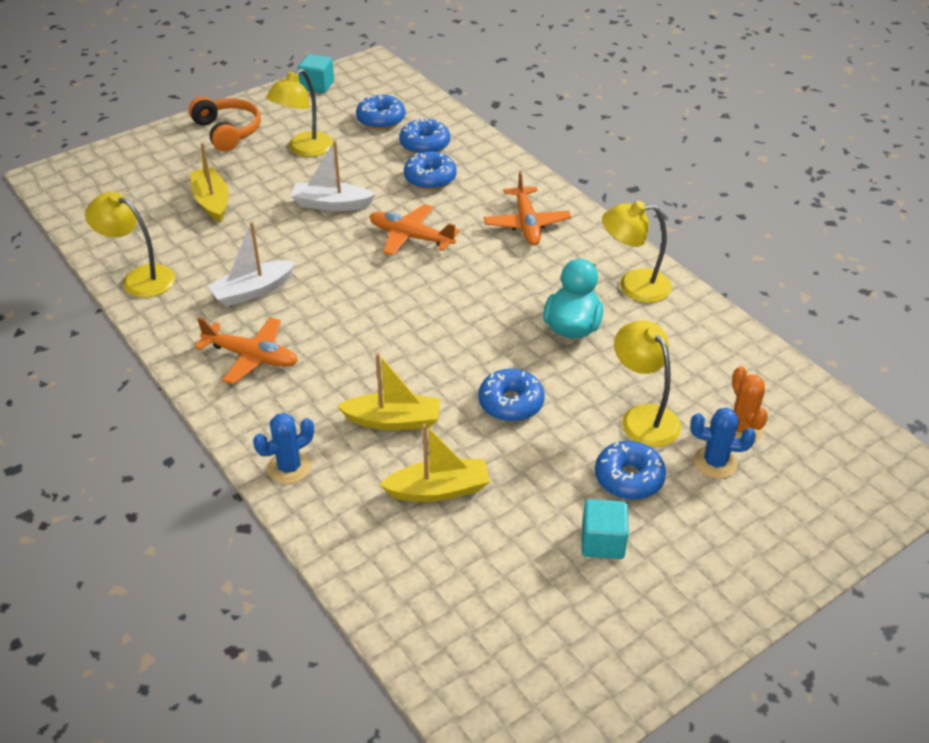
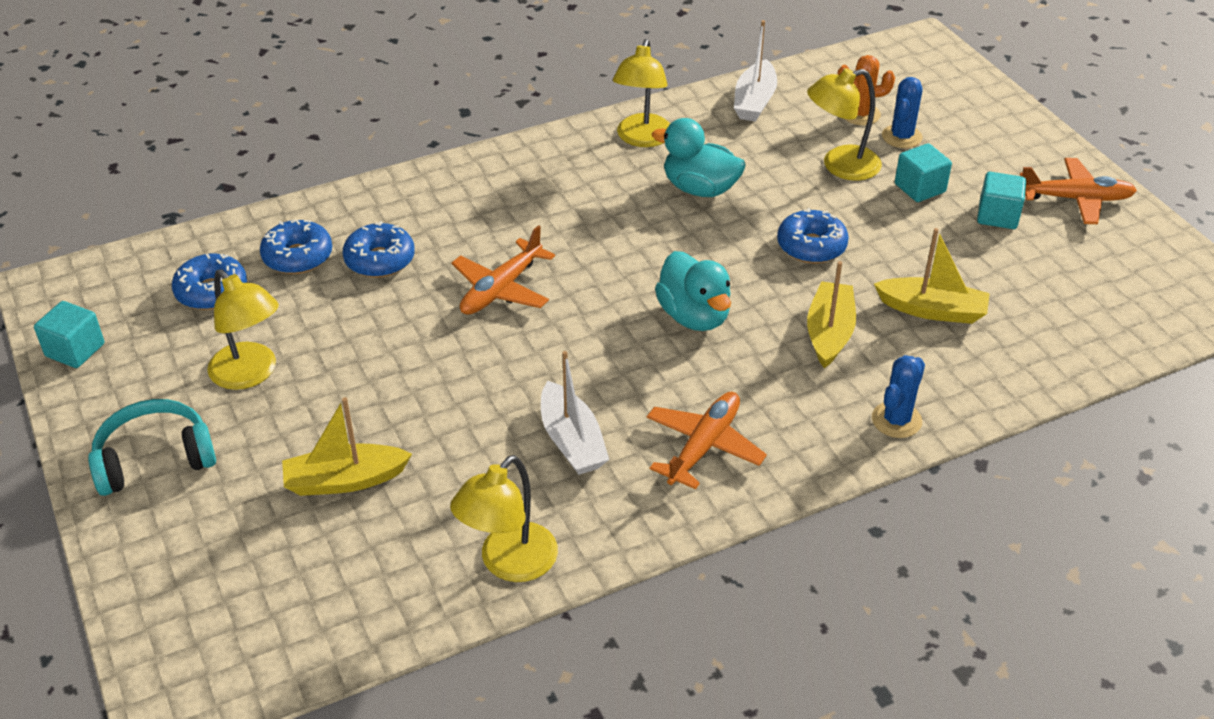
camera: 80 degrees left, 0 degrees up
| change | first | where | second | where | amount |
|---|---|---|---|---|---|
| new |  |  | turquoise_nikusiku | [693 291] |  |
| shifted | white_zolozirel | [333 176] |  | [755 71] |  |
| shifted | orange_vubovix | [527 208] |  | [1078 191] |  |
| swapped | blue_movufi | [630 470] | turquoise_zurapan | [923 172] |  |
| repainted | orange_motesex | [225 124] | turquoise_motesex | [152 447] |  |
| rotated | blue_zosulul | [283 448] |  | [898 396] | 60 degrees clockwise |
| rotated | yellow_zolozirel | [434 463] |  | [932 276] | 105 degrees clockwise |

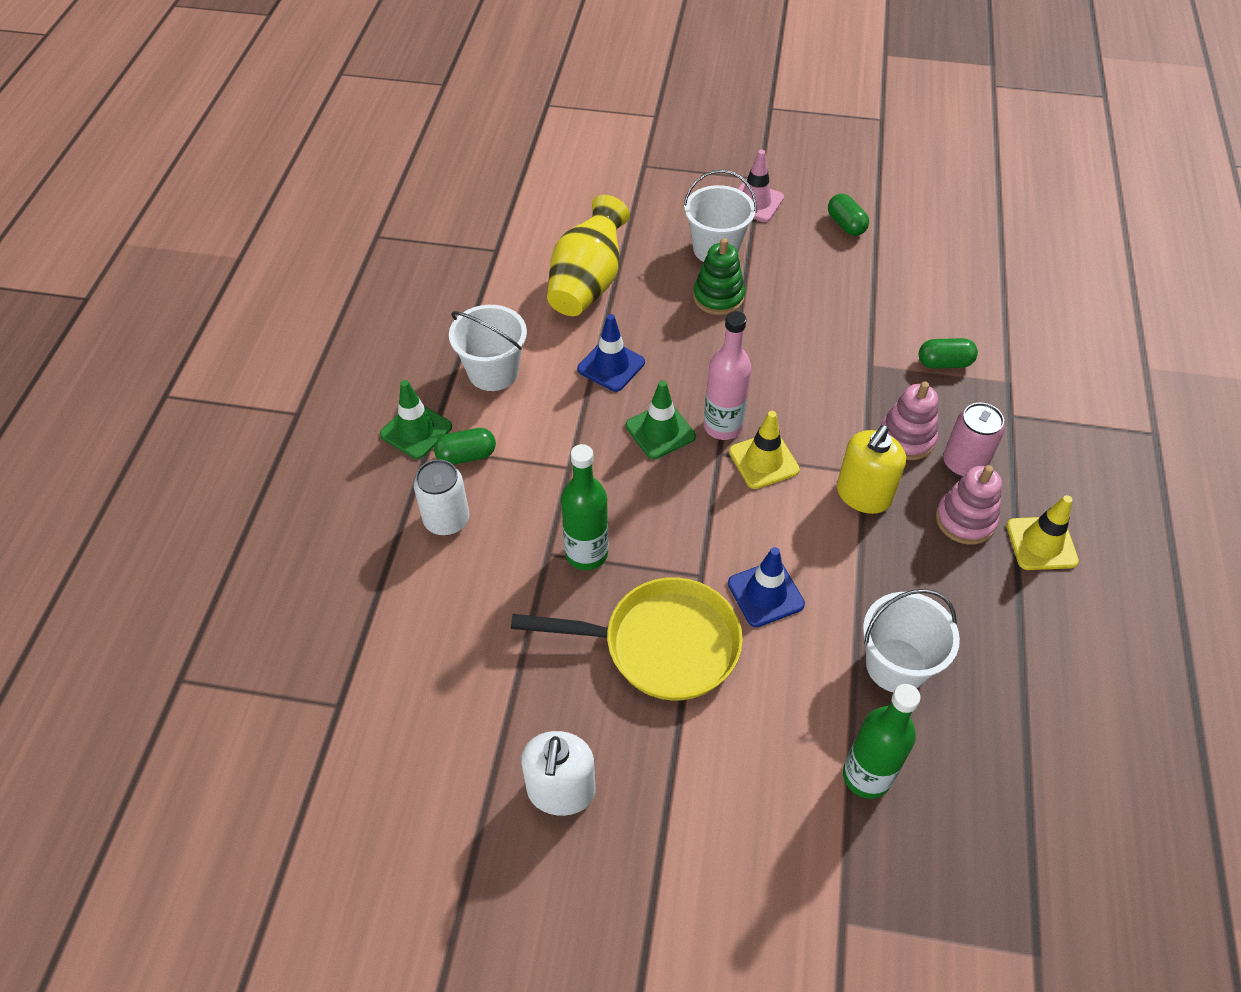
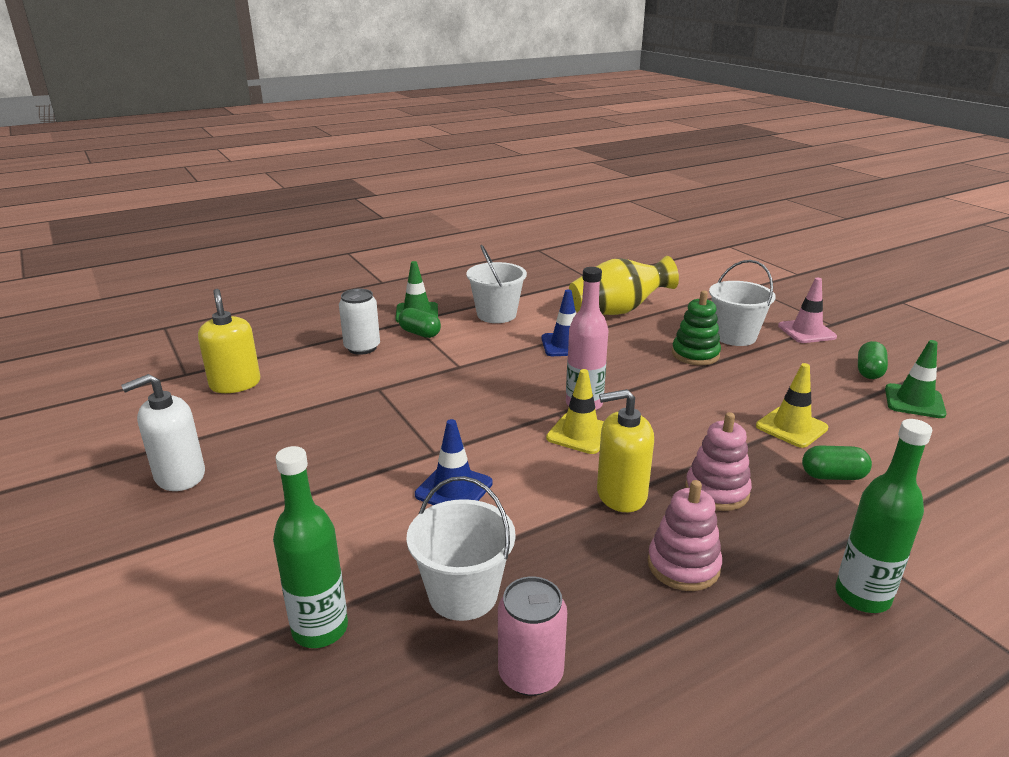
camera: 50 degrees right, 25 degrees down
| change | first | where | second | where | amount |
|---|---|---|---|---|---|
| gone | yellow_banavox | [627 639] |  |  |  |
| new |  |  | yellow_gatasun | [229 341] |  |
| shifted | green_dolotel | [584 507] |  | [883 516] |  |
| shifted | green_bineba | [661 419] |  | [916 379] |  |
| shifted | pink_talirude | [974 440] |  | [532 636] |  |
| shifted | yellow_bineba | [1043 532] |  | [792 405] |  |
| rotated | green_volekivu | [948 353] |  | [837 462] | 45 degrees counterclockwise |

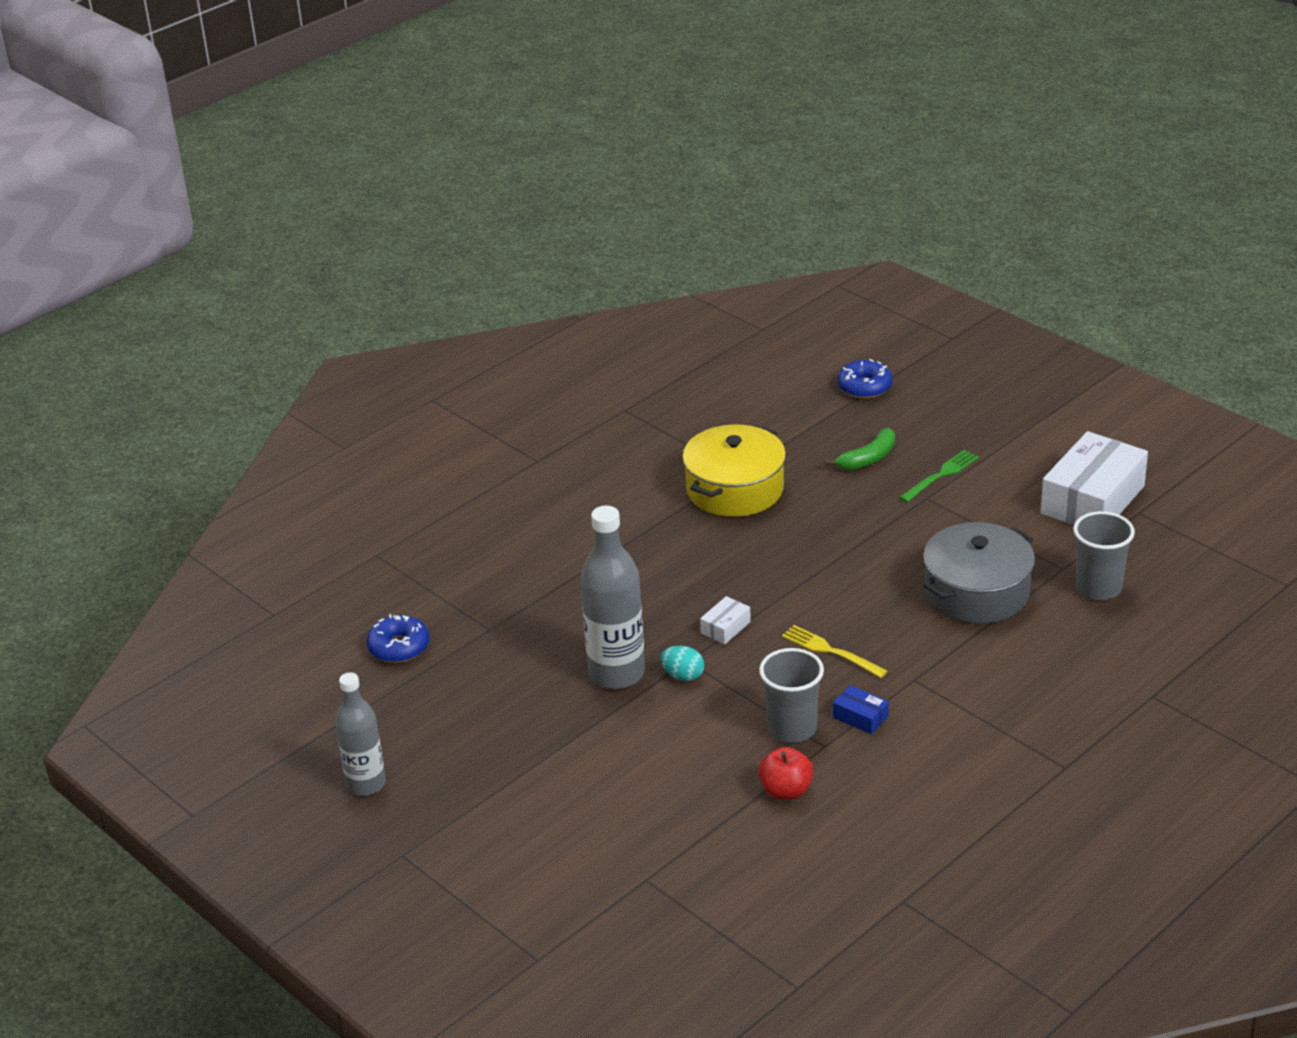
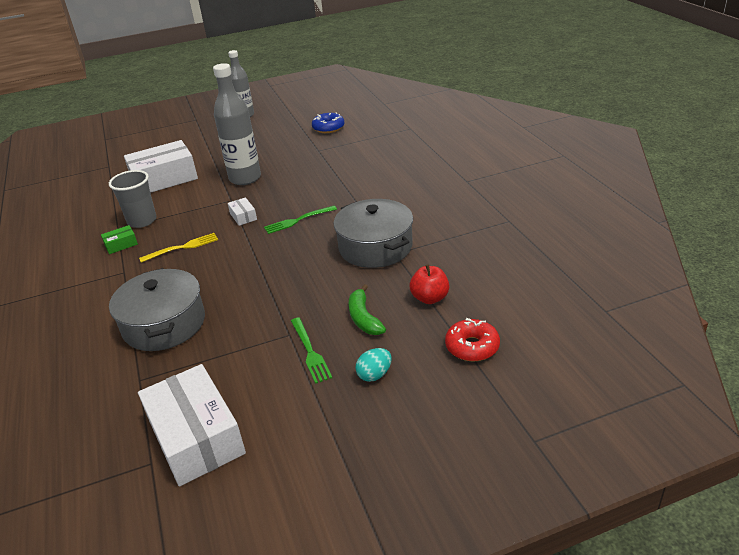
camera: 115 degrees right, 0 degrees up
| change | first | where | second | where | amount |
|---|---|---|---|---|---|
| gone | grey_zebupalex | [1104 555] |  |  |  |
| new |  |  | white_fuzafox | [161 166] |  |
| new |  |  | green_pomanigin | [300 220] |  |
| shifted | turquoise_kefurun | [682 663] |  | [374 365] |  |
| shifted | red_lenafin | [786 773] |  | [429 284] |  |
| repainted | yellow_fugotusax | [734 471] | grey_fugotusax | [373 233] |  |
| repainted | blue_fuzafox | [861 709] | green_fuzafox | [119 239] |  |
| repainted | blue_movufi | [864 379] | red_movufi | [472 339] |  |

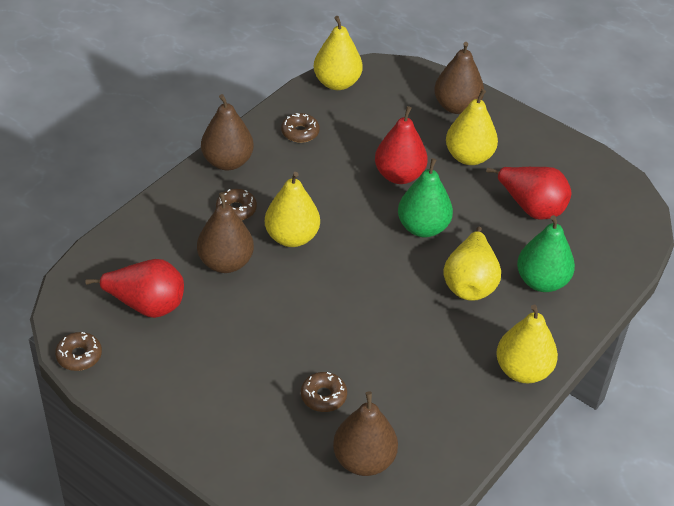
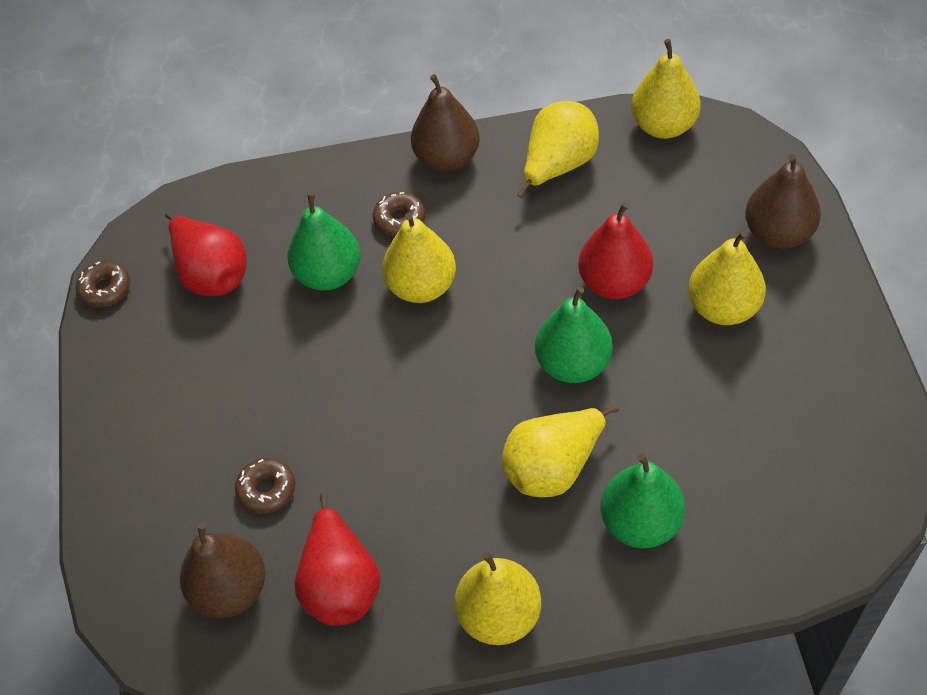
camera: 50 degrees right, 10 degrees up
| change | first | where | second | where | amount |
|---|---|---|---|---|---|
| shifted | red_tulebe | [529 193] |  | [337 559] |  |
| swapped | brown_movufi | [300 128] | yellow_tulebe | [558 149] |  |
| repainted | brown_tulebe | [225 232] | green_tulebe | [324 242] |  |

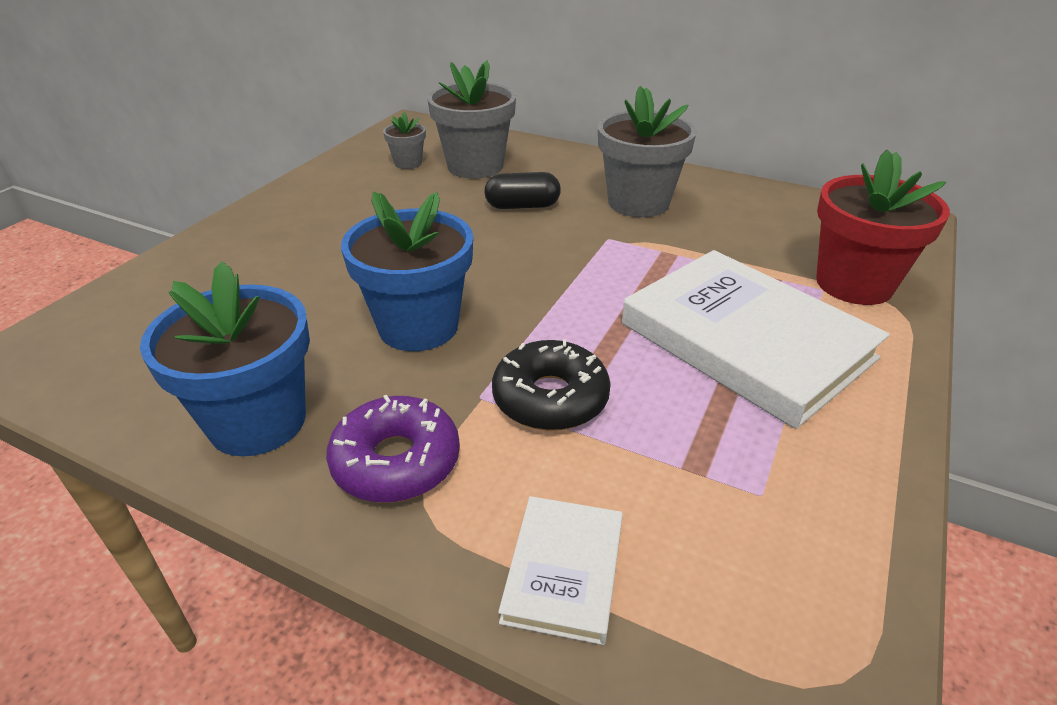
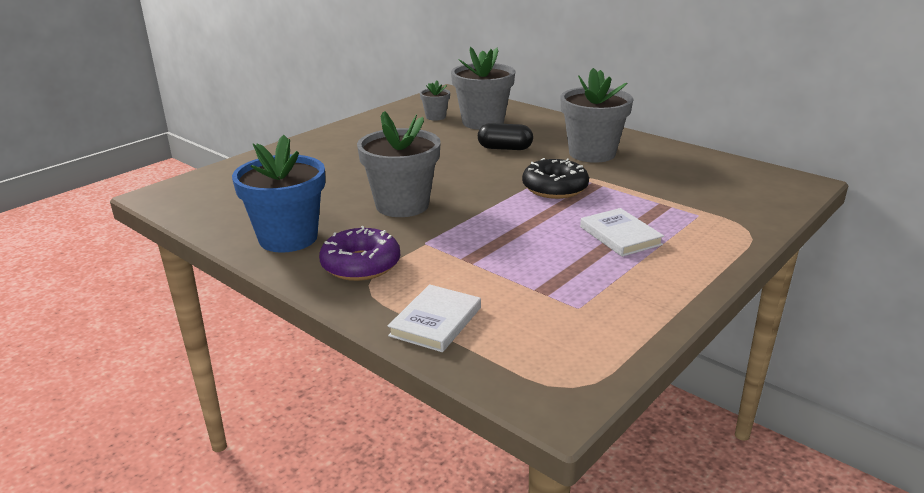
camera: 15 degrees right, 10 degrees down
| change | first | where | second | where | amount |
|---|---|---|---|---|---|
| gone | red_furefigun | [883 227] |  |  |  |
| shifted | black_movufi | [551 385] |  | [555 178] |  |
| repainted | blue_furefigun | [407 271] | grey_furefigun | [399 164] |  |
| scaled | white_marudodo | [756 339] |  | [622 232] | x0.48 |

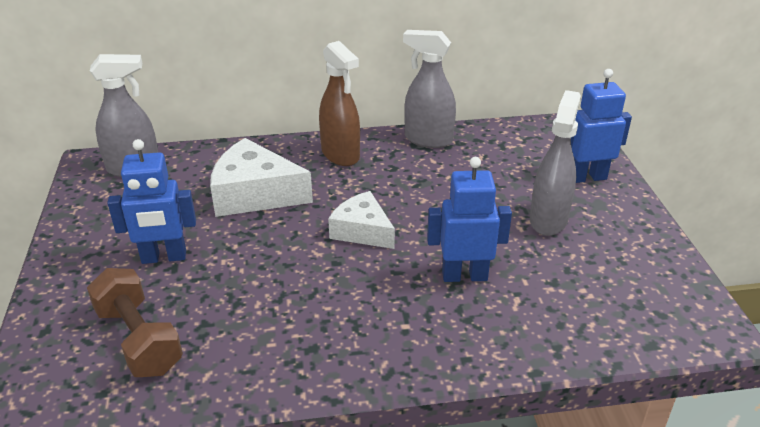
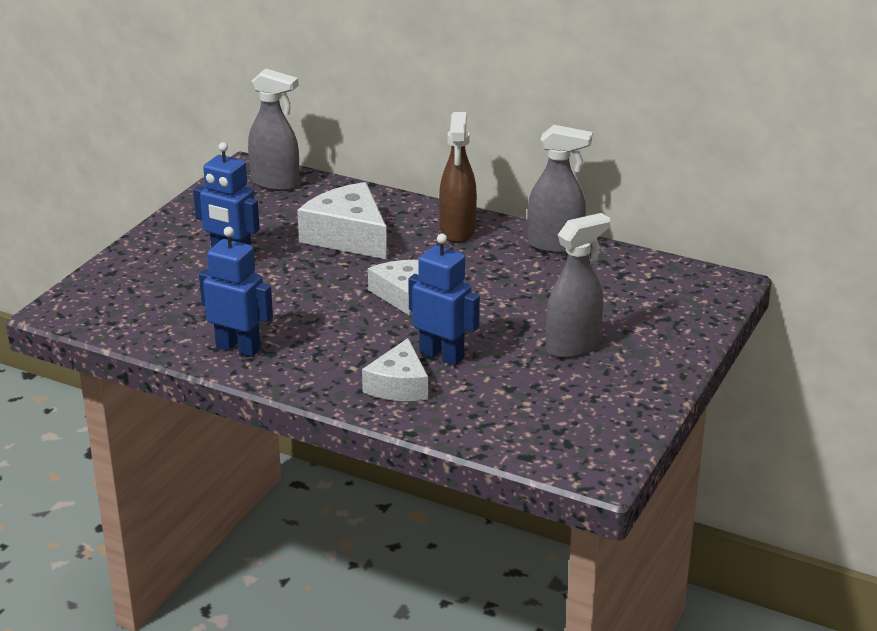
camera: 35 degrees right, 5 degrees down
| change | first | where | second | where | amount |
|---|---|---|---|---|---|
| gone | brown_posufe | [135 322] |  |  |  |
| new |  |  | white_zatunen | [395 369] |  |
| shifted | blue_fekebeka | [601 126] |  | [236 292] |  |
| rotated | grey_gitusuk | [429 89] |  | [559 189] | 135 degrees clockwise |

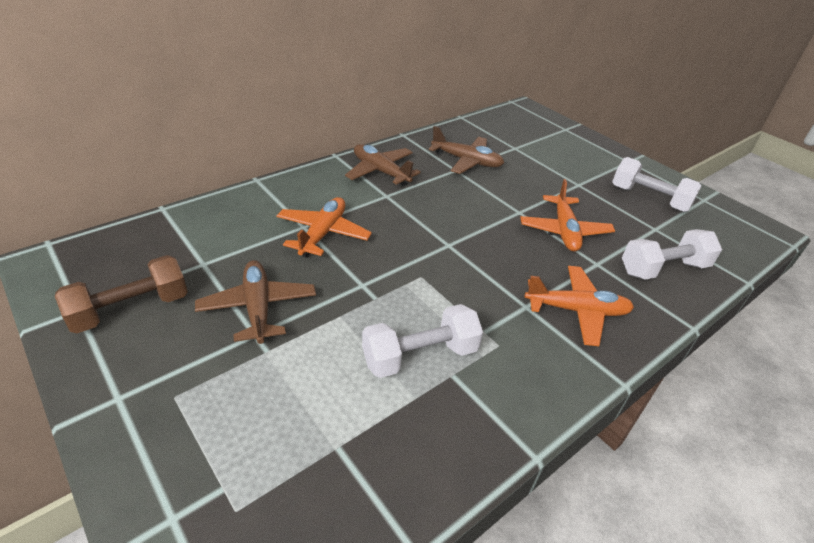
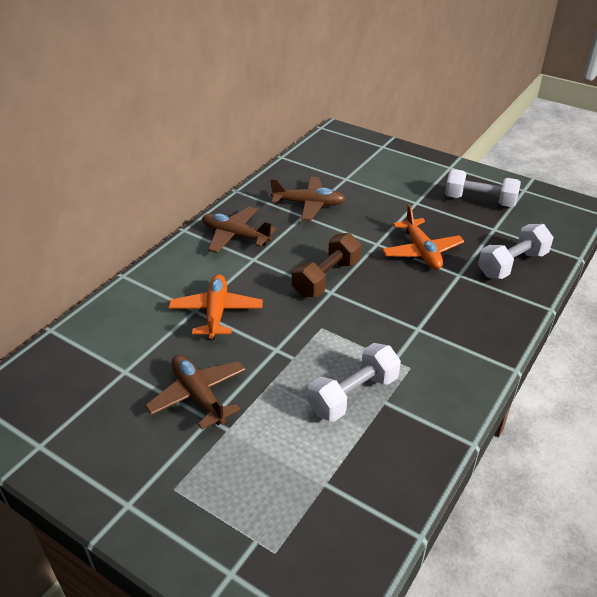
camera: 15 degrees left, 0 degrees up
| change | first | where | second | where | amount |
|---|---|---|---|---|---|
| gone | orange_vubovix | [579 306] |  |  |  |
| shifted | brown_posufe | [121 294] |  | [326 265] |  |

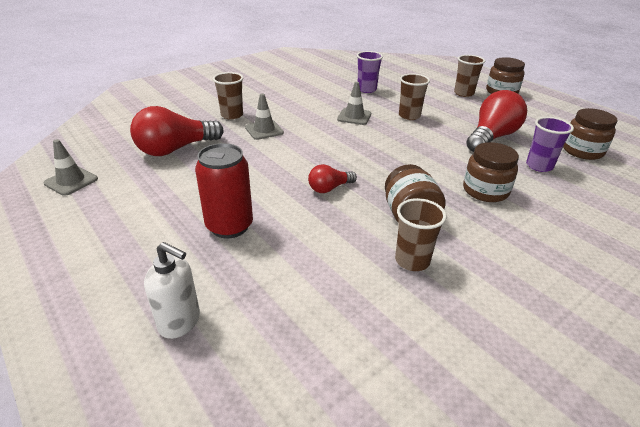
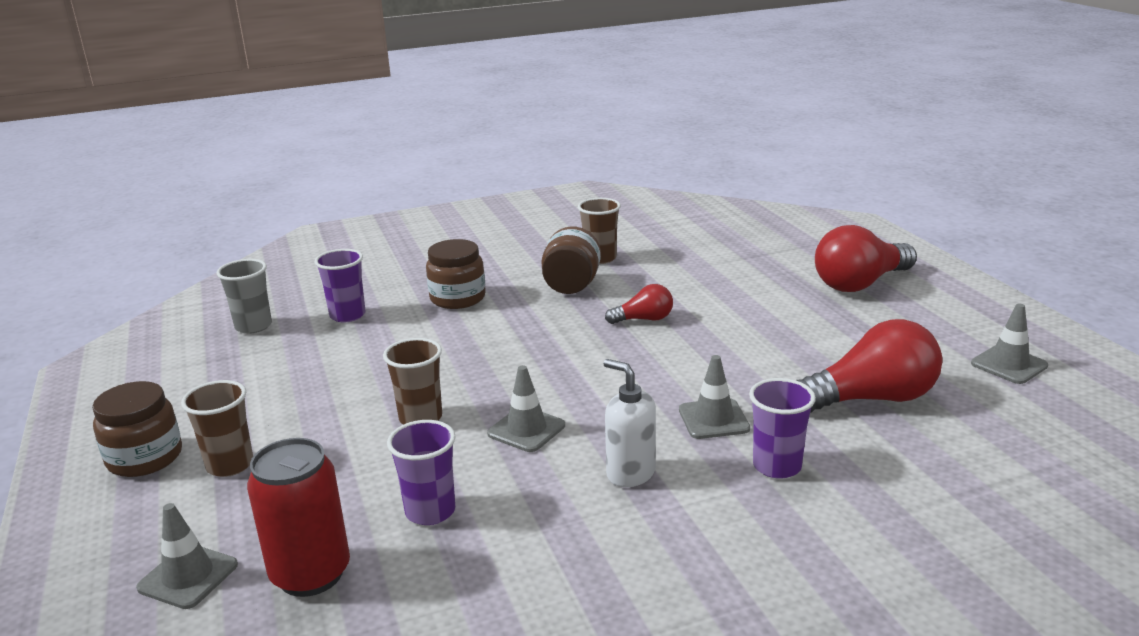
camera: 160 degrees left, 10 degrees down
| change | first | where | second | where | amount |
|---|---|---|---|---|---|
| new |  |  | grey_bineba | [187 556] |  |
| shifted | white_gatasun | [172 290] |  | [629 423] |  |
| shifted | red_talirude | [224 191] |  | [298 517] |  |
| shifted | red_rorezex | [496 121] |  | [866 258] |  |
| swapped | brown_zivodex | [590 134] | grey_zebupalex | [244 296] |  |
| repainted | brown_zebupalex | [228 96] | purple_zebupalex | [782 428] |  |

